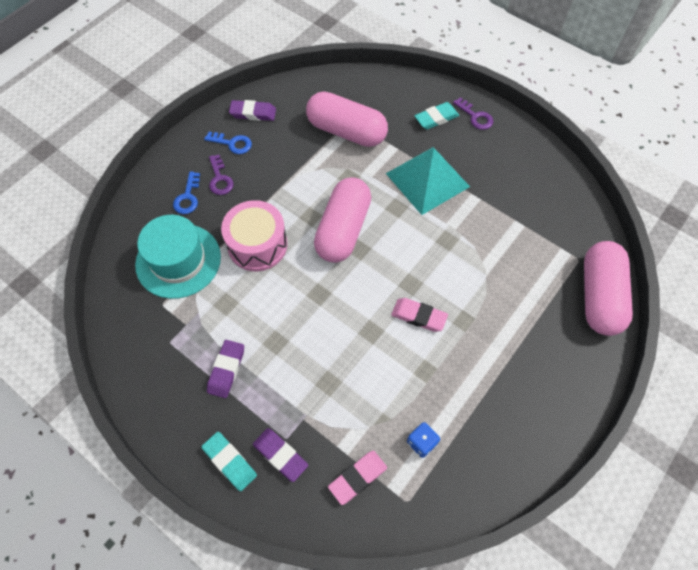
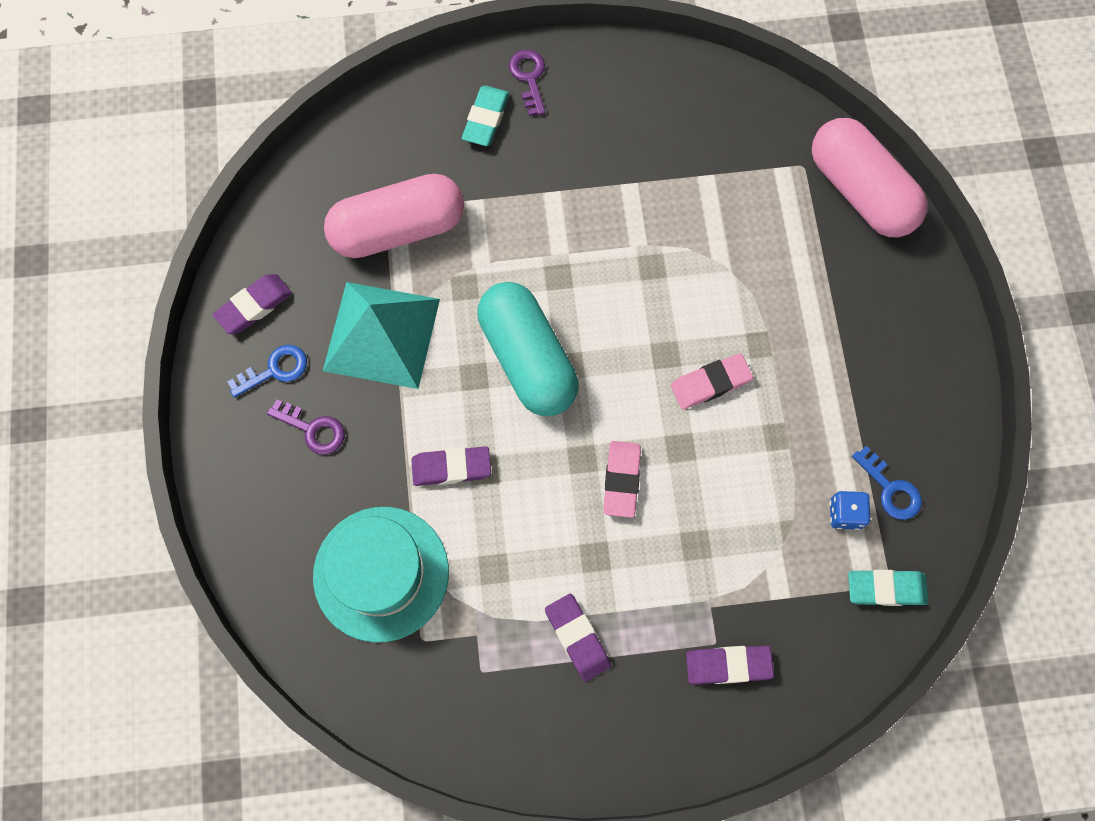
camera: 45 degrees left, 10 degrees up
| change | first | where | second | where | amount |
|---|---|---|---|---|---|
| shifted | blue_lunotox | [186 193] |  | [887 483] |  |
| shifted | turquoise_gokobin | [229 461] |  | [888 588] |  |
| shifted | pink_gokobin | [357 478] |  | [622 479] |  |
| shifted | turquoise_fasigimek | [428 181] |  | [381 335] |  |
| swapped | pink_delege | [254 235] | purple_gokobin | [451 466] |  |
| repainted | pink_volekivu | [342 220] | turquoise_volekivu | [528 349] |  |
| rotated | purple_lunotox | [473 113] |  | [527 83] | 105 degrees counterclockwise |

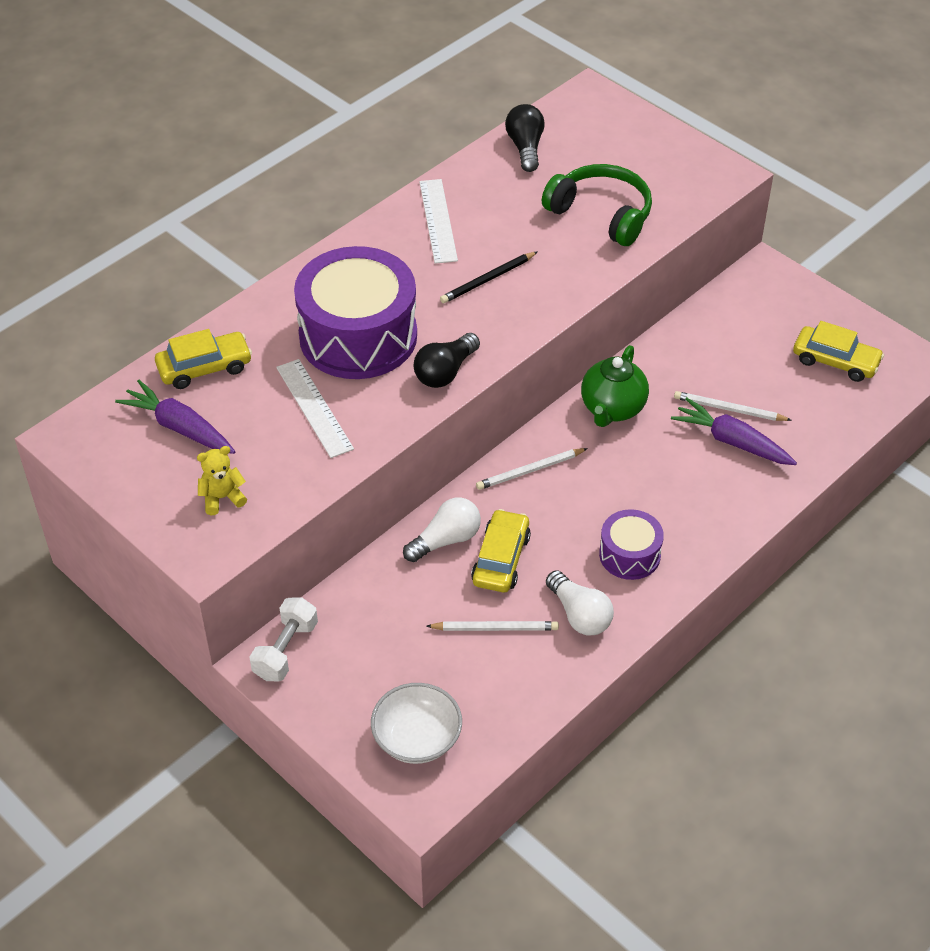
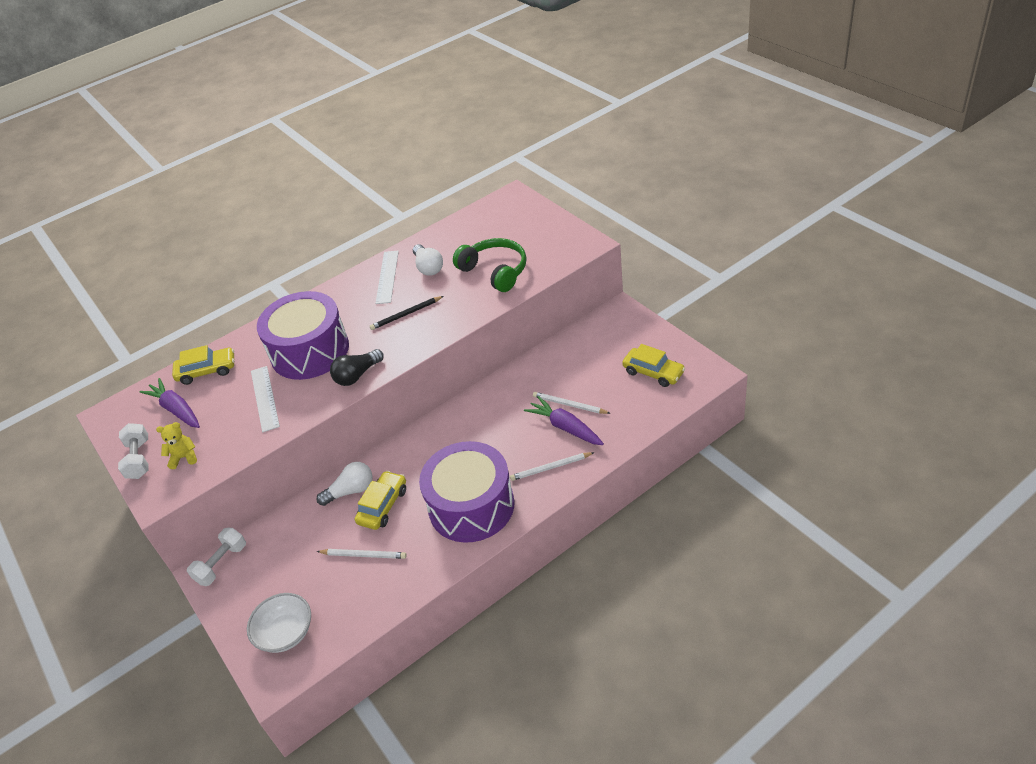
camera: 15 degrees right, 5 degrees down
| change | first | where | second | where | amount |
|---|---|---|---|---|---|
| gone | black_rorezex | [525 138] |  |  |  |
| gone | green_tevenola | [615 386] |  |  |  |
| new |  |  | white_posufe | [133 451] |  |
| shifted | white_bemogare | [532 469] |  | [552 466] |  |
| shifted | white_rorezex | [580 602] |  | [428 260] |  |
| scaled | purple_delege | [631 544] |  | [466 492] | x1.99 |

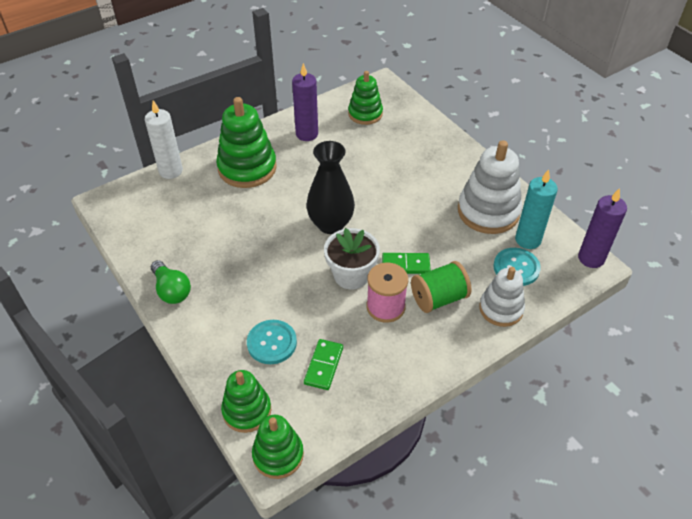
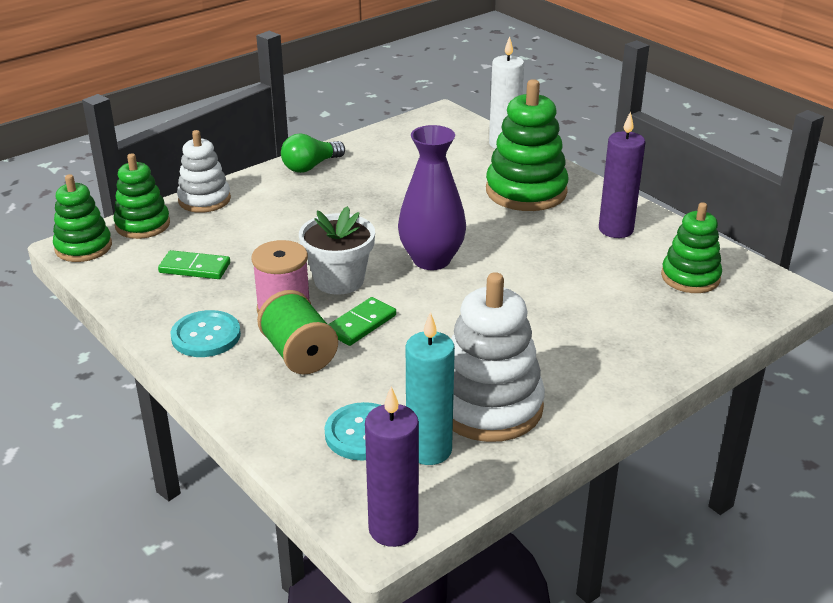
camera: 85 degrees right, 15 degrees down
| change | first | where | second | where | amount |
|---|---|---|---|---|---|
| shifted | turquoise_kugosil | [272 342] |  | [206 333] |  |
| shifted | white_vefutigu | [502 297] |  | [204 171] |  |
| repainted | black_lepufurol | [331 187] | purple_lepufurol | [432 197] |  |
| rotated | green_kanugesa | [406 263] |  | [362 321] | 45 degrees clockwise |

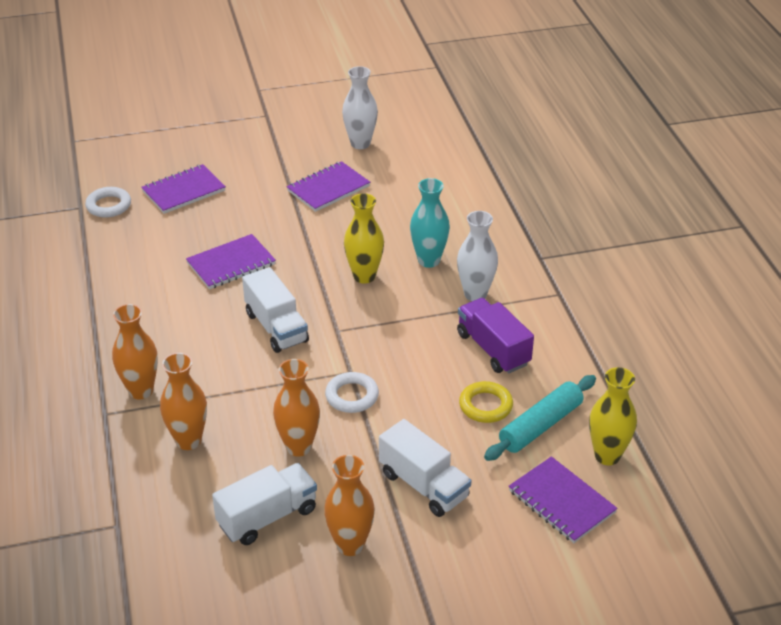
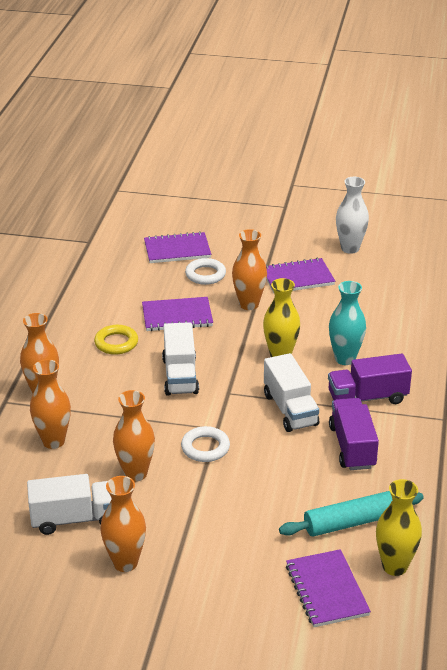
camera: 25 degrees right, 5 degrees down
| change | first | where | second | where | amount |
|---|---|---|---|---|---|
| new |  |  | orange_lepufurol | [249 269] |  |
| shifted | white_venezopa | [108 202] |  | [205 271] |  |
| shifted | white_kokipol | [425 468] |  | [291 392] |  |
| shifted | yellow_venezopa | [486 402] |  | [116 340] |  |
| swapped | white_lepufurol | [477 256] | purple_kokipol | [370 379] |  |

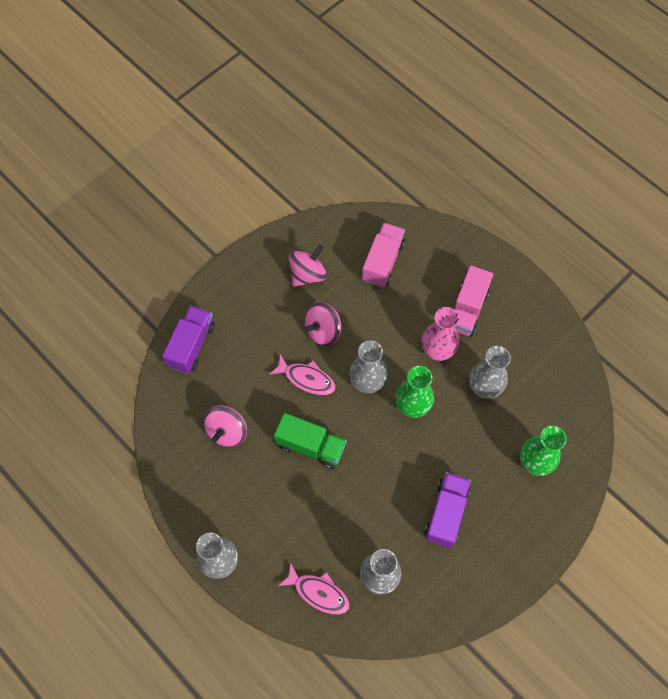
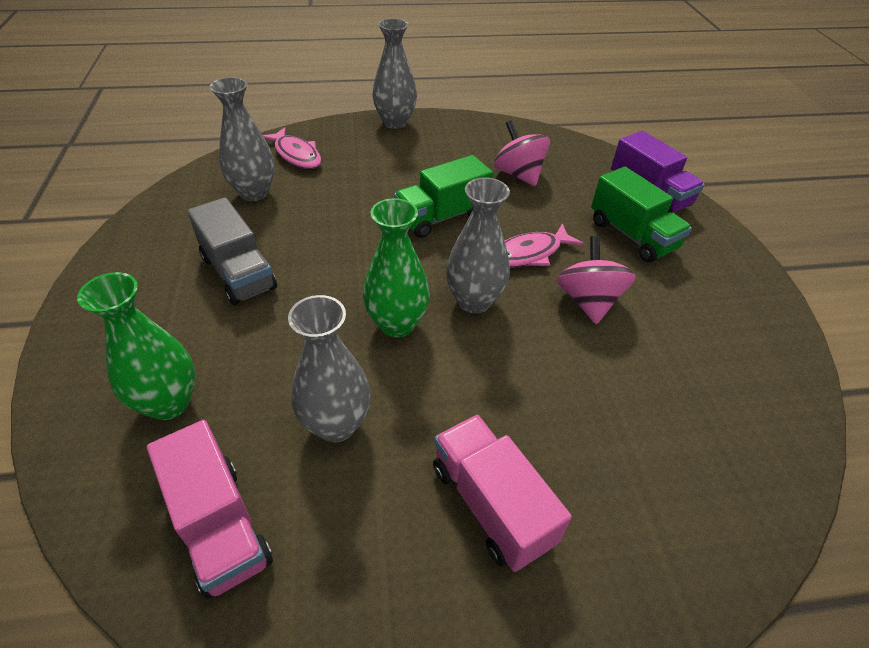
camera: 125 degrees right, 20 degrees down
| change | first | where | second | where | amount |
|---|---|---|---|---|---|
| gone | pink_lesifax | [308 266] |  |  |  |
| gone | pink_lepufurol | [440 334] |  |  |  |
| new |  |  | green_kokipol | [641 214] |  |
| shifted | pink_kokipol | [383 255] |  | [210 509] |  |
| repainted | purple_kokipol | [448 510] | grey_kokipol | [232 251] |  |
| rotated | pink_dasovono | [314 589] |  | [292 148] | 105 degrees counterclockwise |

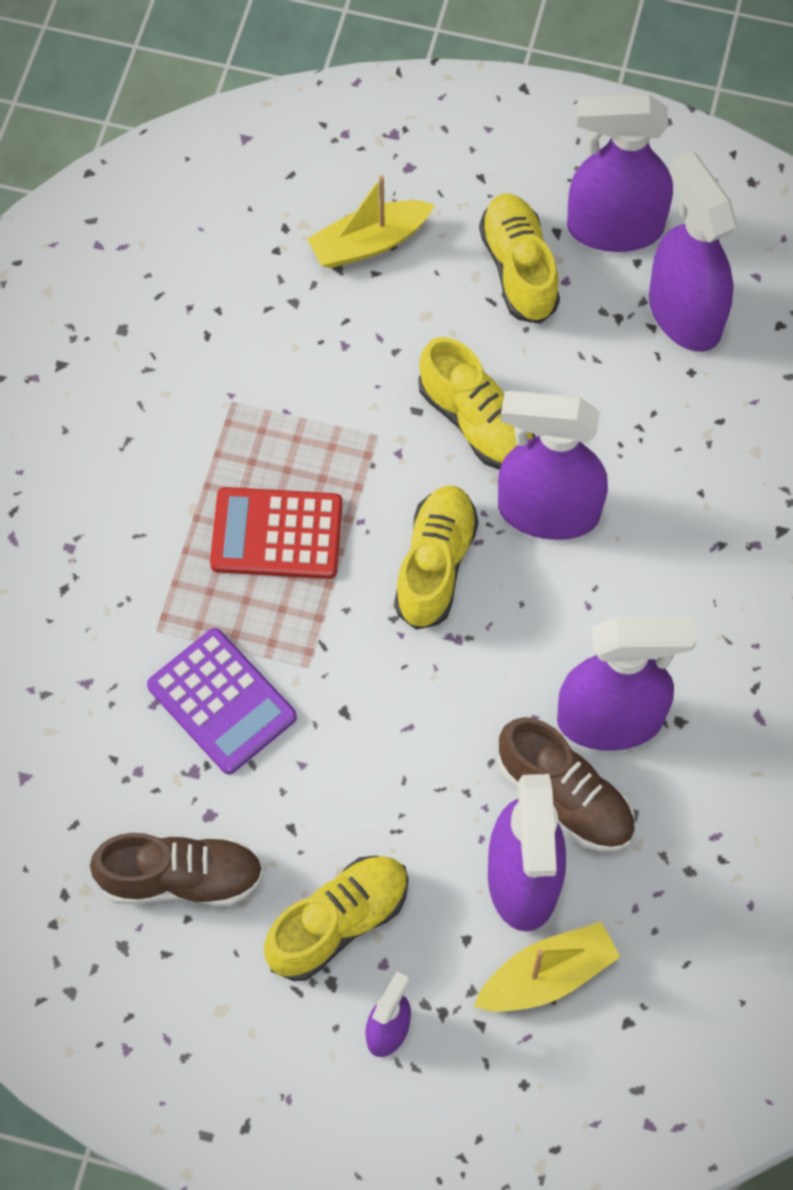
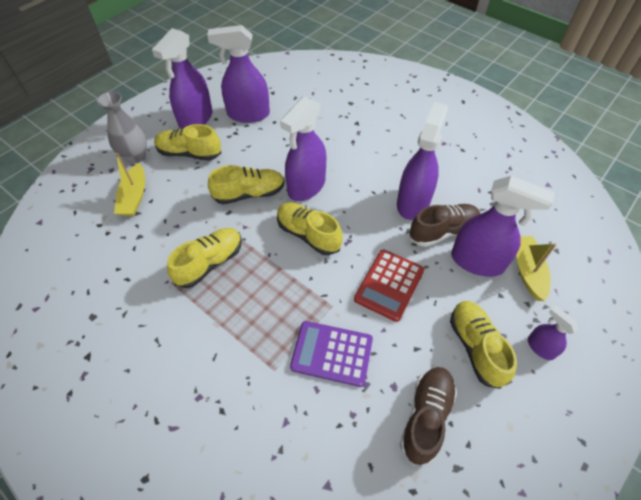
camera: 65 degrees left, 10 degrees down
| change | first | where | second | where | amount |
|---|---|---|---|---|---|
| new |  |  | grey_lepufurol | [122 128] |  |
| new |  |  | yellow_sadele | [204 258] |  |
| shifted | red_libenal | [276 533] |  | [389 286] |  |
| rotated | purple_libenal | [222 701] |  | [331 354] | 150 degrees counterclockwise |

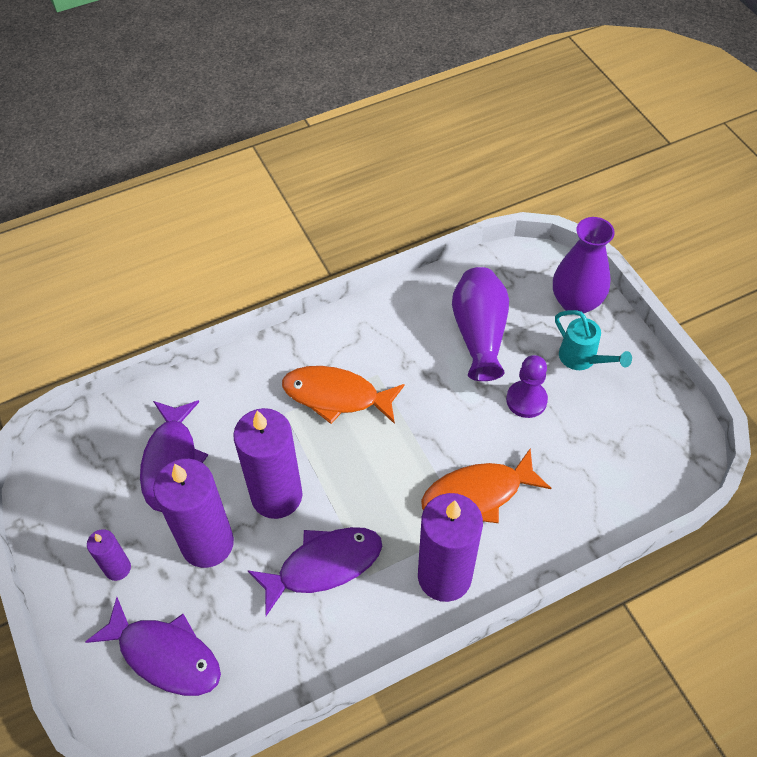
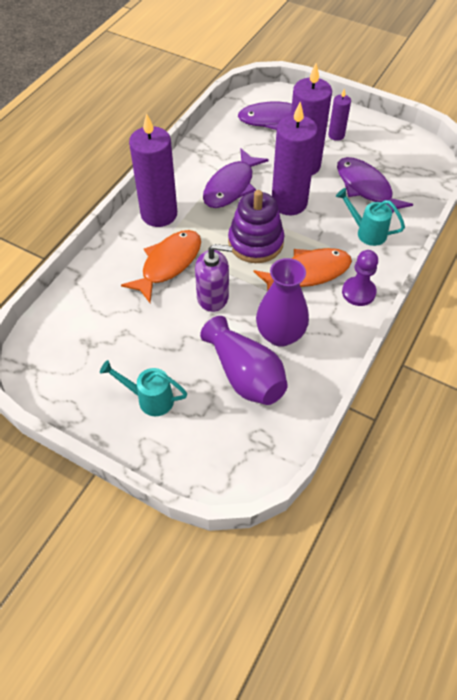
camera: 145 degrees right, 0 degrees up
| change | first | where | second | where | amount |
|---|---|---|---|---|---|
| new |  |  | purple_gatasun | [214 278] |  |
| new |  |  | purple_vefutigu | [256 226] |  |
| new |  |  | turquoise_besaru | [370 217] |  |
| shifted | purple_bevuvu | [527 386] |  | [360 278] |  |
| shifted | purple_lepufurol | [584 265] |  | [282 302] |  |

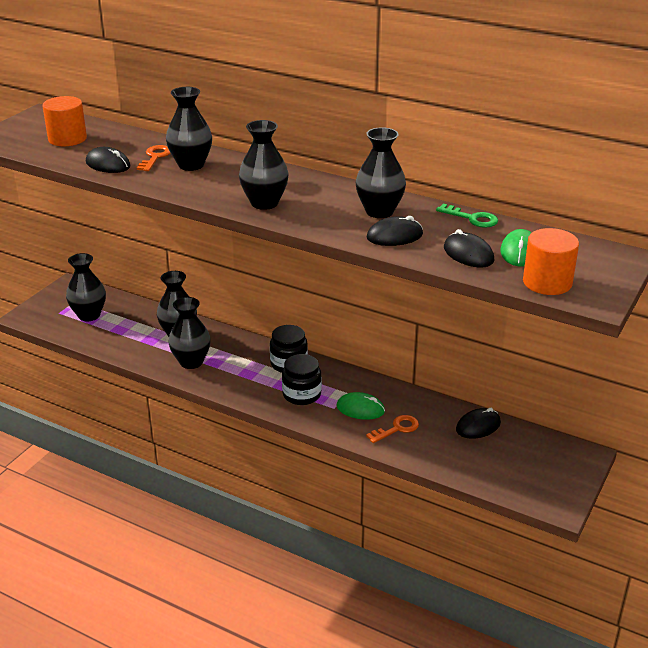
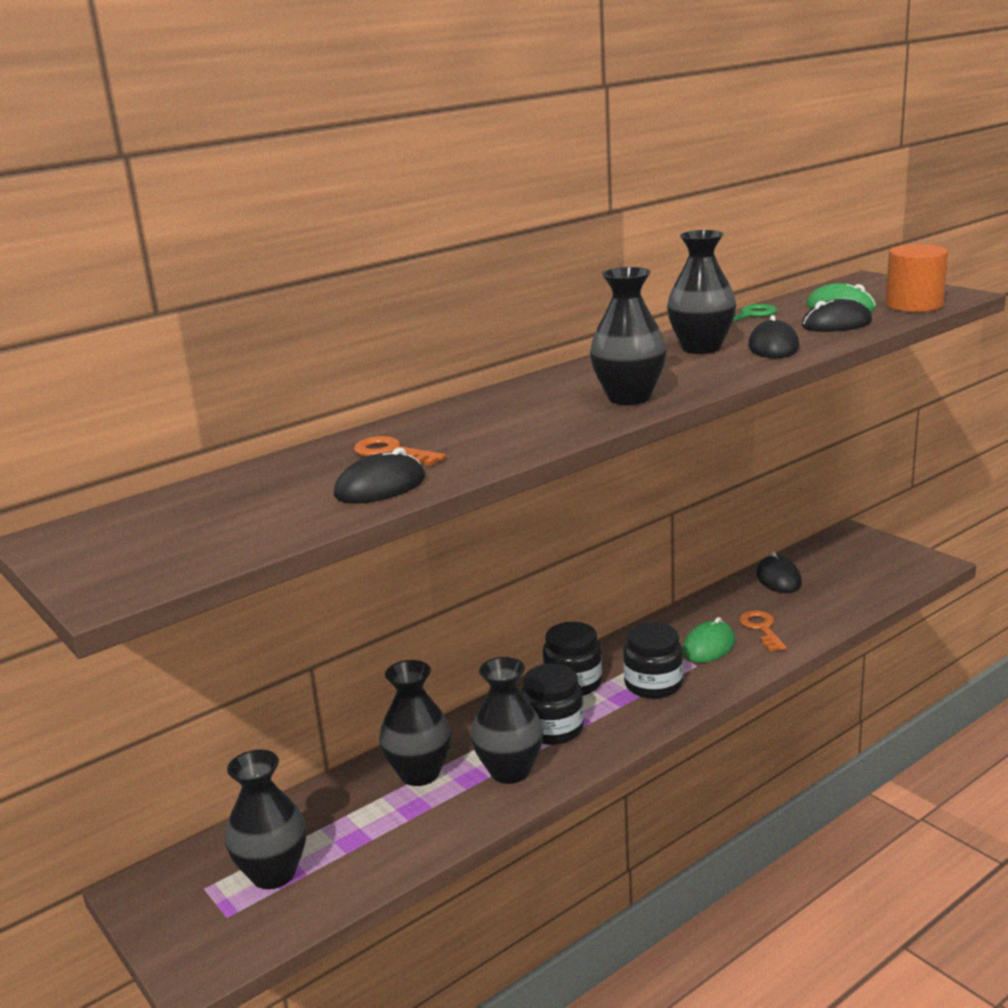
camera: 65 degrees left, 10 degrees down
| change | first | where | second | where | amount |
|---|---|---|---|---|---|
| gone | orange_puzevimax | [65 121] |  |  |  |
| gone | black_lepufurol | [189 129] |  |  |  |
| new |  |  | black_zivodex | [552 704] |  |

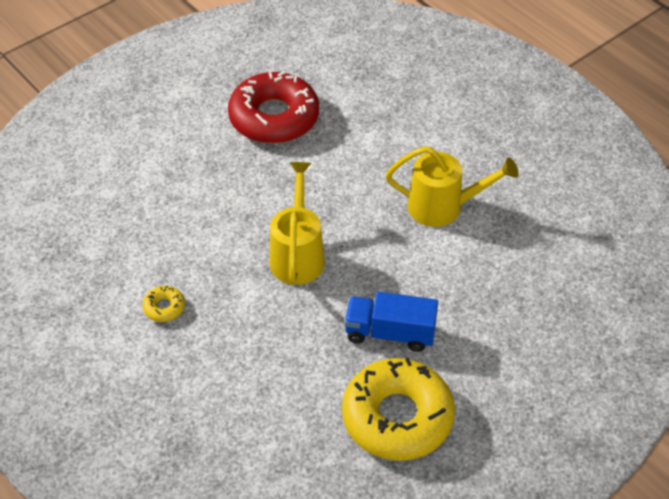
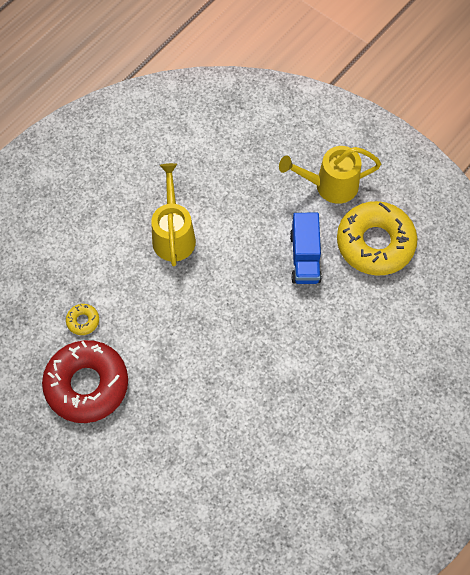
camera: 100 degrees left, 15 degrees up
| change | first | where | second | where | amount |
|---|---|---|---|---|---|
| shifted | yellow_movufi | [164 304] |  | [82 319] |  |
| shifted | yellow_besaru | [297 223] |  | [330 175] |  |

